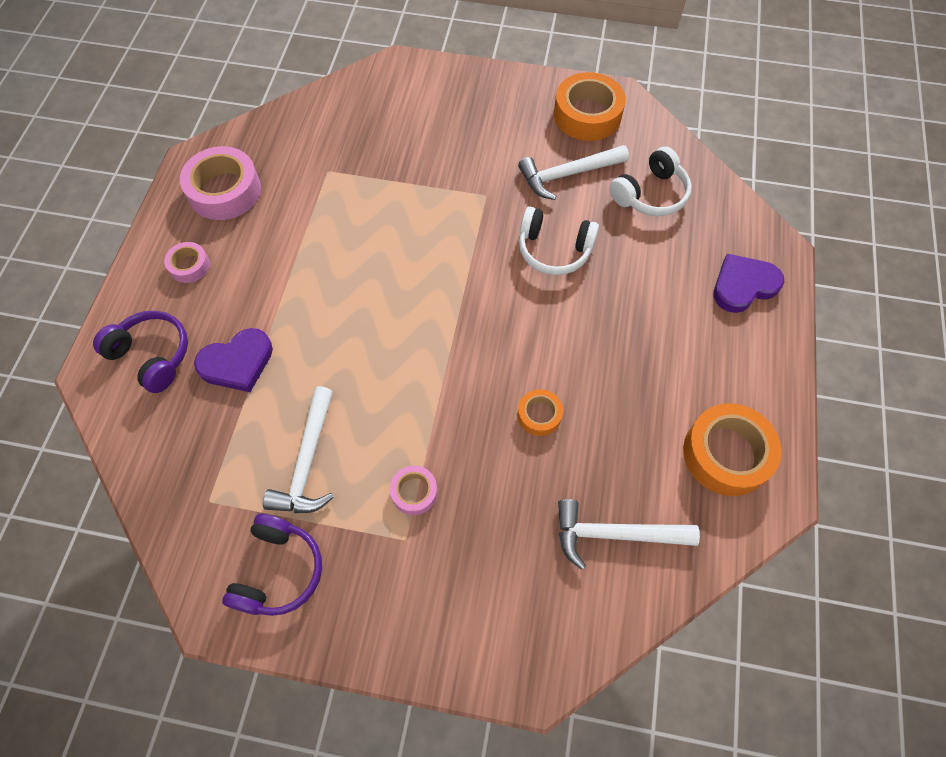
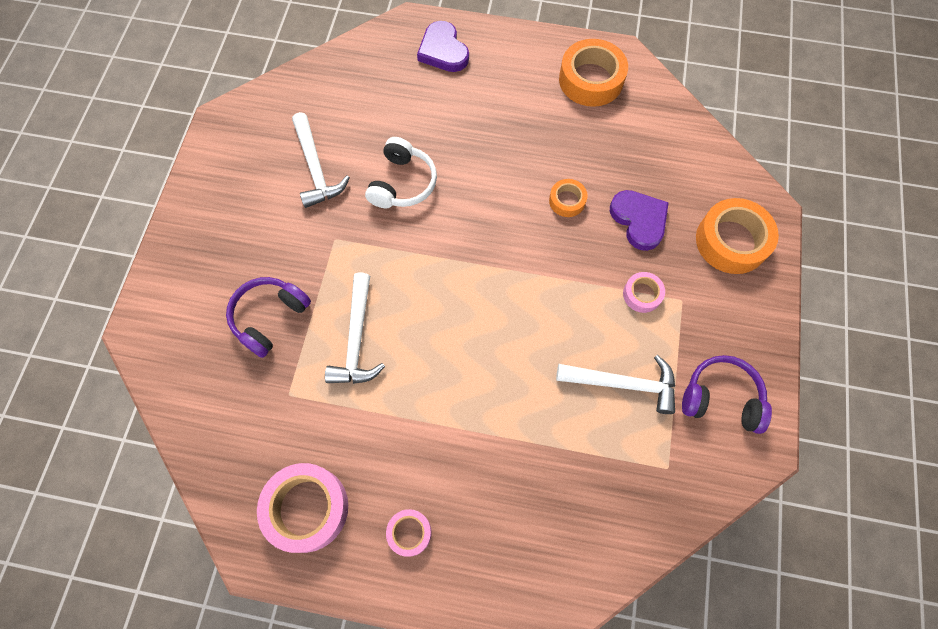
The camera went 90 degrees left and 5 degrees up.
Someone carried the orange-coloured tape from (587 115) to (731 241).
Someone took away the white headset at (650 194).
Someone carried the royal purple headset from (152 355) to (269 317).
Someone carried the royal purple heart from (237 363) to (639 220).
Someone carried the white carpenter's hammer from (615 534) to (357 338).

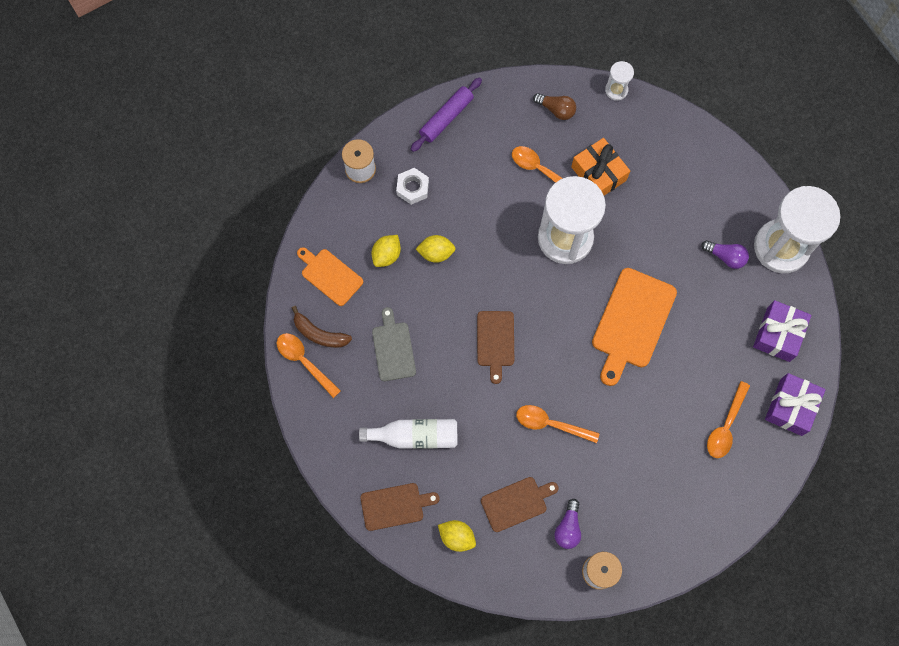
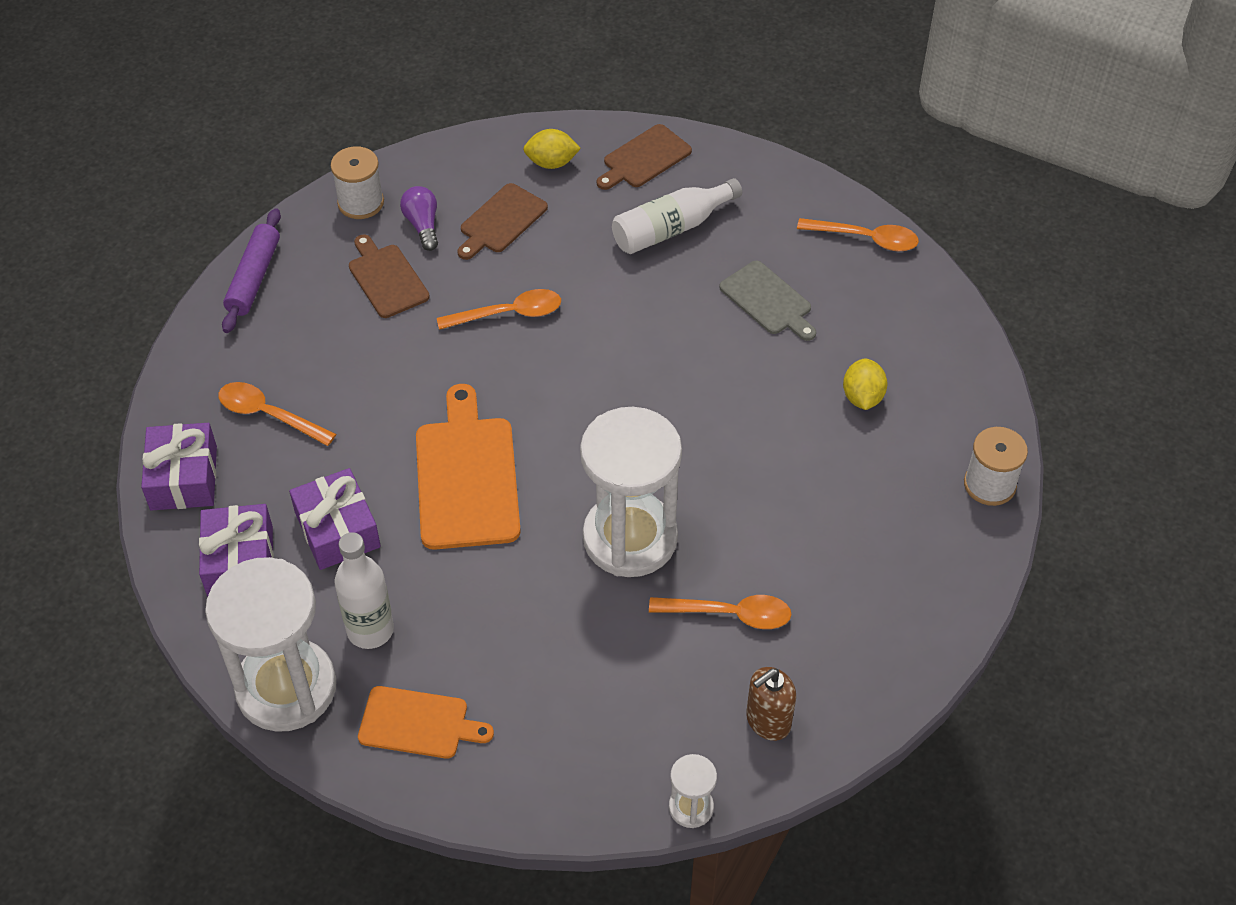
The camera went 150 degrees right and 20 degrees down.
Someone carried the royal purple rolling pin from (446 118) to (253 278).
Someone swapped the russet bulb at (556 110) for the russet soap pump at (768 721).
Someone took away the orange-coloured wrapped gift at (598 173).
Someone took away the white hexagon nut at (412 188).
Someone took away the bright yellow toy lemon at (436 253).
Someone swapped the royal purple bulb at (725 257) for the white flask at (370 630).
Someone carried the orange-coloured chopping board from (330 275) to (418 723).
Someone took away the russet banana at (319 334).
Someone carried the russet chopping board from (495 342) to (386 278).
Someone rotated the orange-coloured spoon at (726 426) by 60 degrees counterclockwise.
Someone put down the royal purple wrapped gift at (337 530).

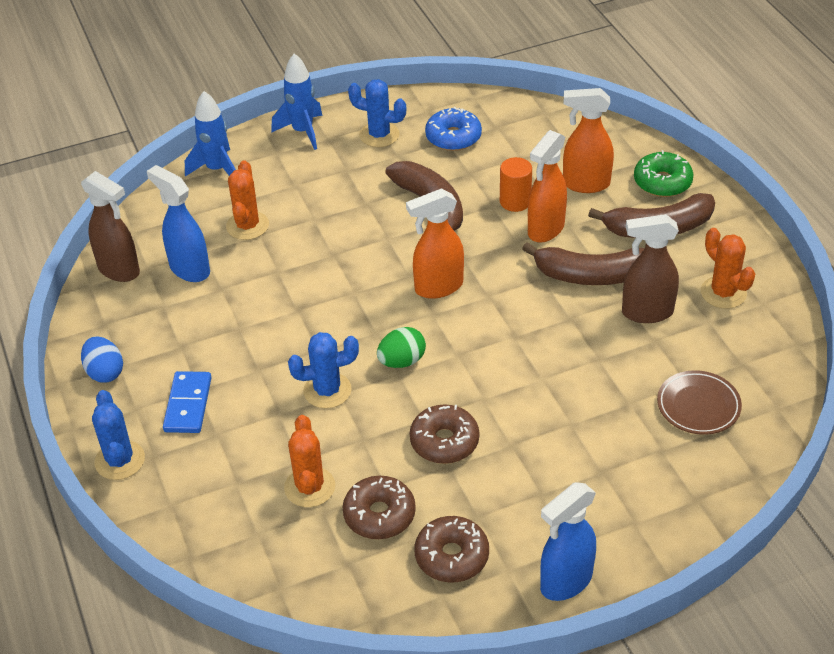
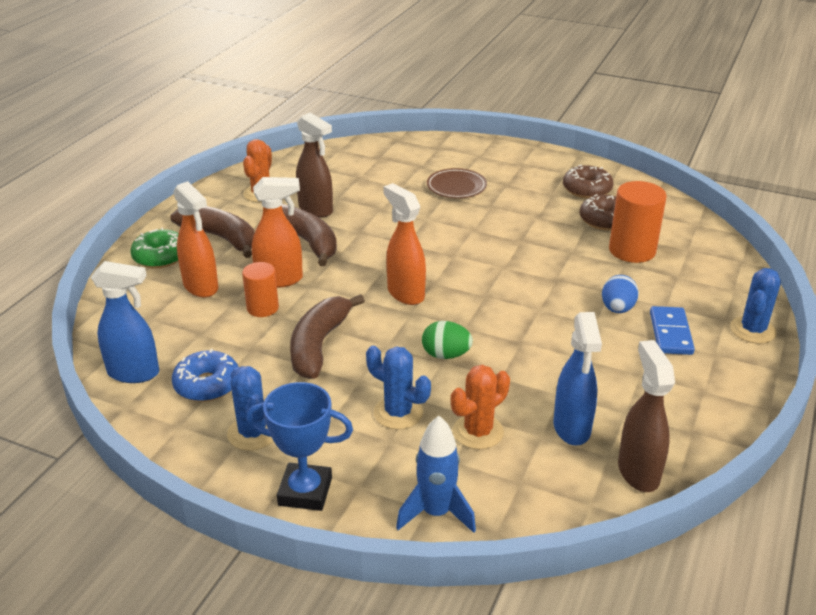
The camera went 135 degrees left and 10 degrees down.
Someone swapped the blue rocket at (302 132) for the blue prize cup at (305 491).
Someone rotated the orange-coloured sprayer at (438 287) by 150 degrees counterclockwise.
Someone carried the emerald egg from (402 361) to (446 355).
Someone carried the blue saguaro cactus from (327 390) to (398 413).
Someone carried the blue egg from (105 372) to (617 309).
Someone carried the russet plate from (698 406) to (456 187).
Someone rotated the blue domino piece at (188 404) by 45 degrees counterclockwise.
Someone took away the russet glazed donut at (444 441).
Someone swapped the orange-coloured saguaro cactus at (309 487) for the orange-coloured solid cylinder at (632 250).
Someone carried the blue sprayer from (565 582) to (134 373).

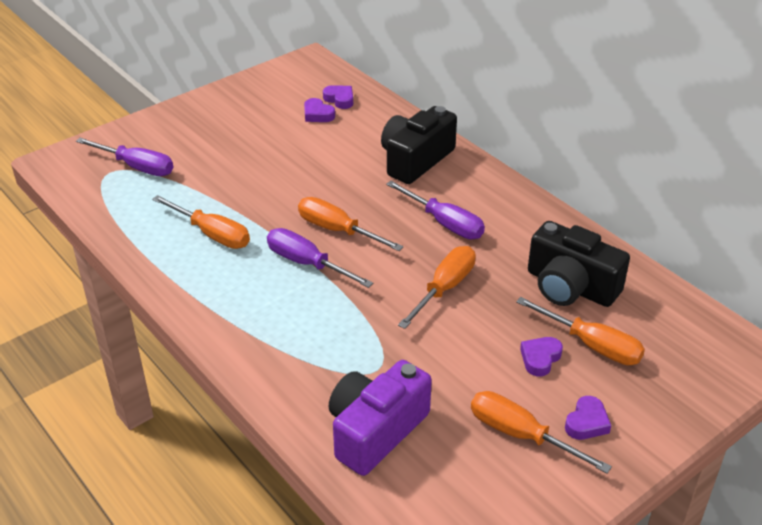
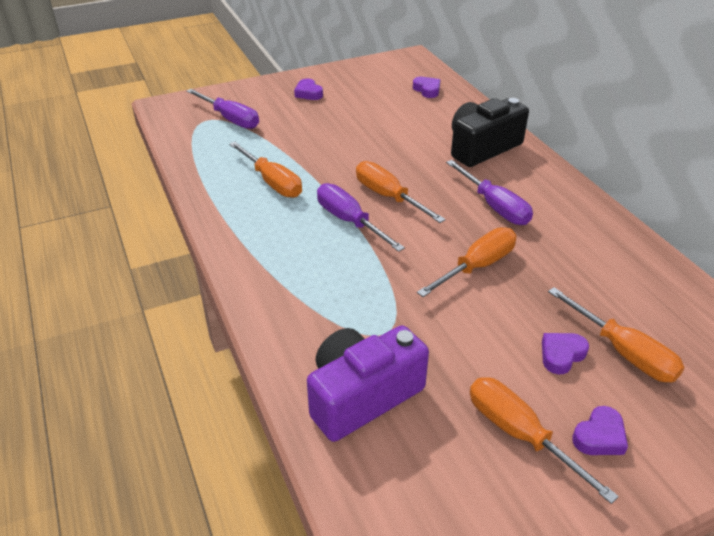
The camera went 15 degrees right and 0 degrees up.
Someone carried the royal purple heart from (317 114) to (308 93).
Someone took away the jet-black photo camera at (570 286).

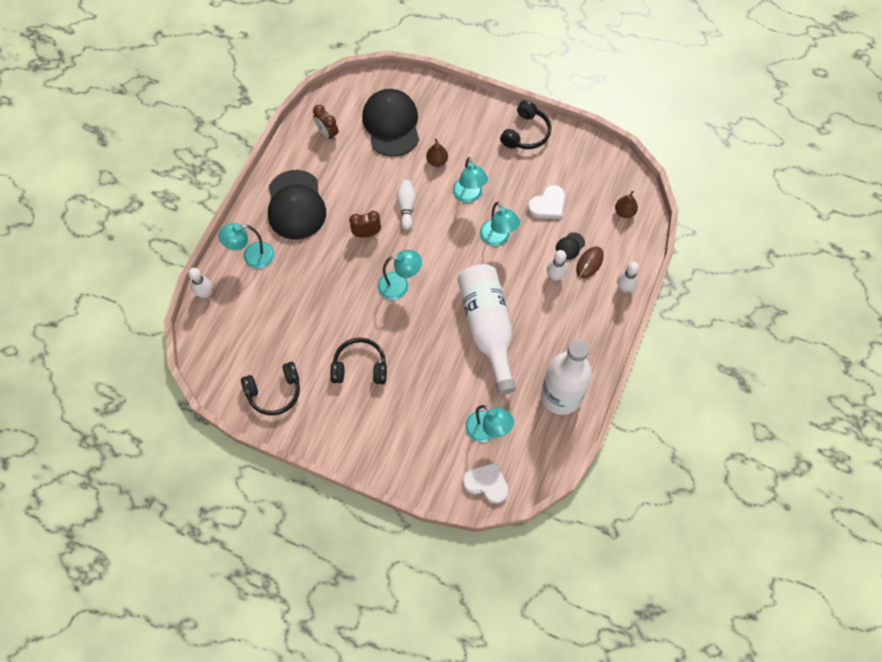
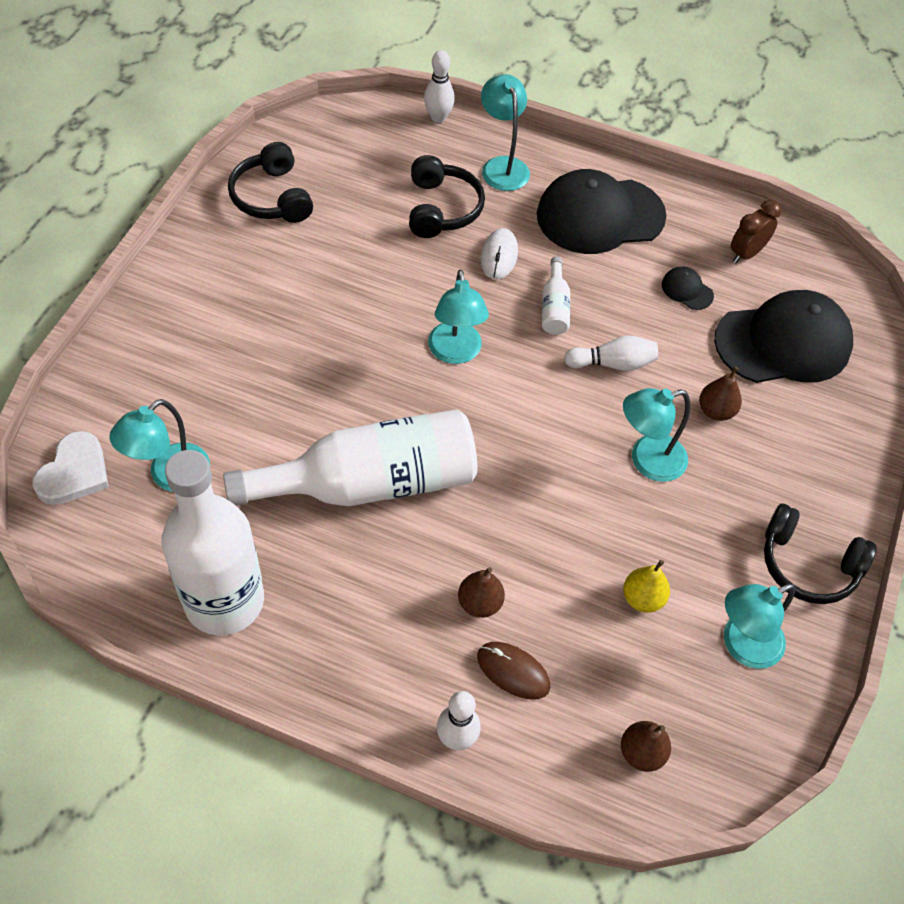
The camera went 85 degrees right and 10 degrees down.
Someone swapped the white heart at (548 205) for the bright yellow pear at (642 598).
Someone carried the teal desk lamp from (497 238) to (742 646).
Someone swapped the russet clock at (366 233) for the white flask at (554 307).
Someone carried the jet-black peaked cap from (570 246) to (687 290).
Someone swapped the white bowling pin at (555 276) for the russet pear at (480 603).
Someone carried the jet-black headset from (360 366) to (442 209).
Someone put down the white computer mouse at (499 256).

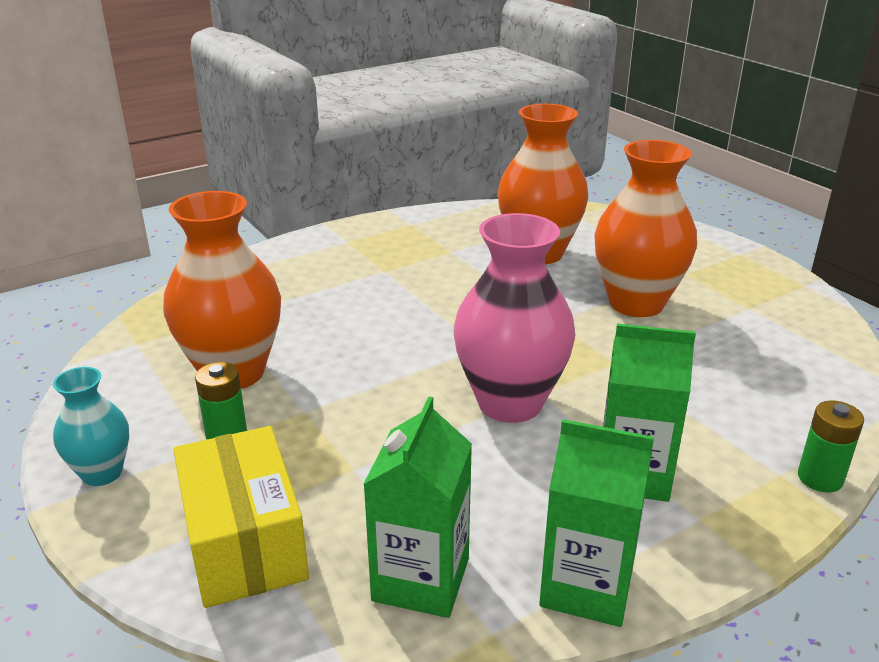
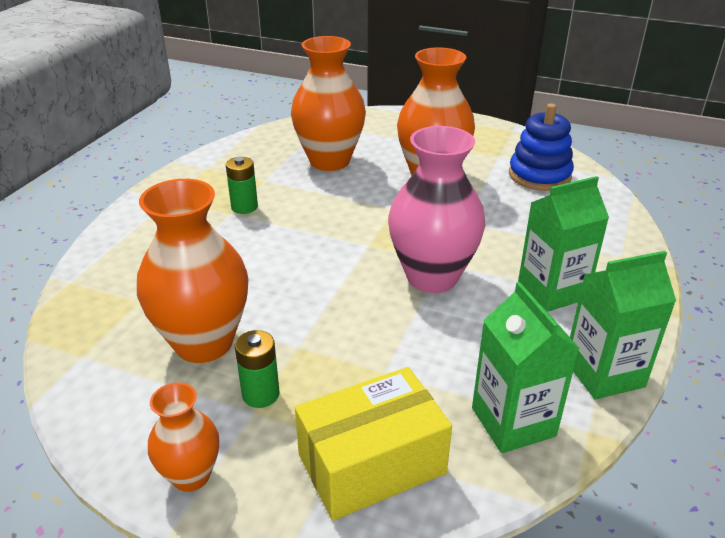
The camera went 35 degrees left and 5 degrees up.
Someone repainted the teal flower vase at (102 473), which became the orange-coloured flower vase at (191 475).
Someone carried the emerald AA battery from (820 478) to (244 207).
Someone rotated the bright yellow box at (244 542) by 60 degrees counterclockwise.
Someone put down the blue stacking rings at (539 175).

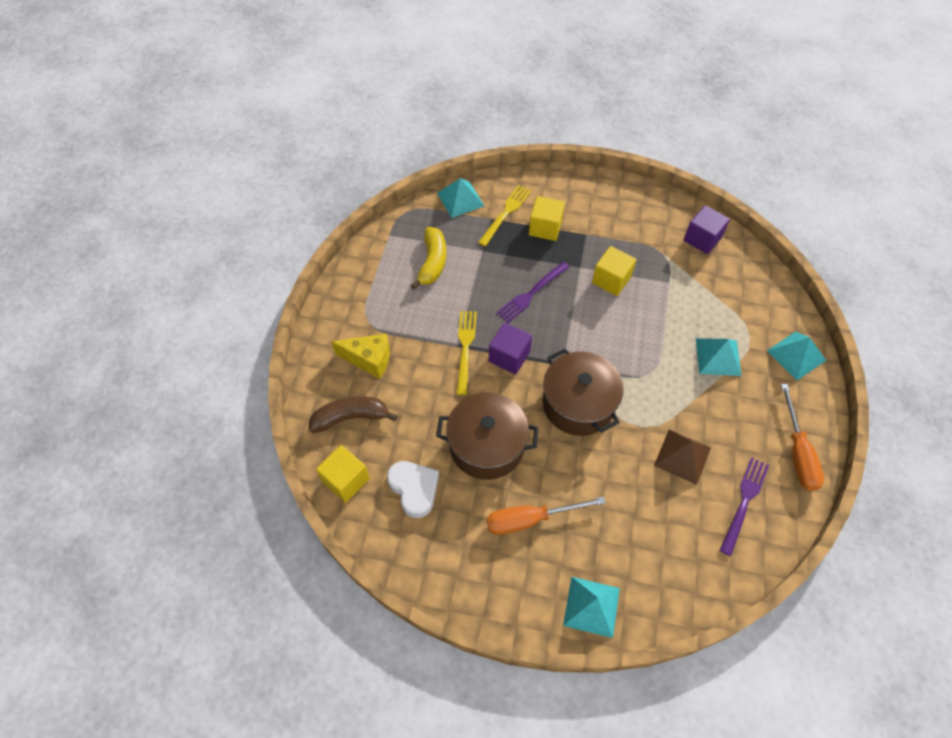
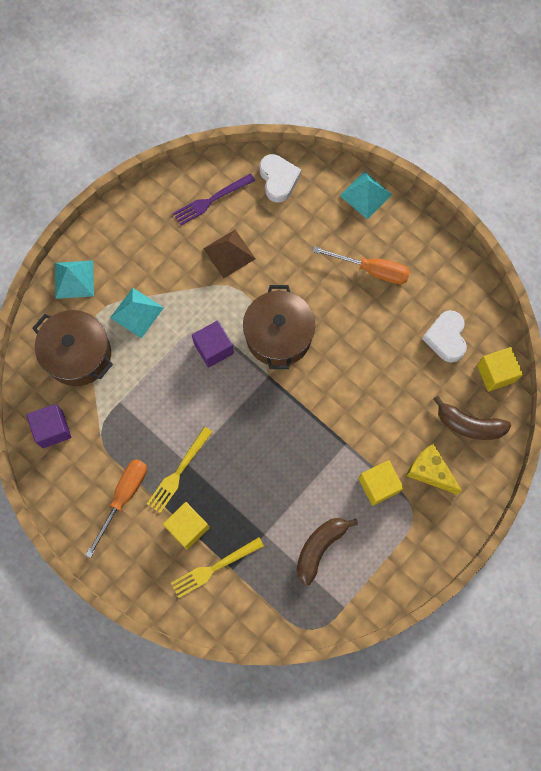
The camera went 150 degrees left and 15 degrees up.
Someone took away the teal pyramid at (460 199).
Someone repainted the bright yellow banana at (432 262), which became the russet banana at (319 547).
Someone carried the bright yellow solid cube from (611 280) to (378 485).
Someone took away the royal purple dinner fork at (531 294).
Someone carried the bright yellow dinner fork from (465 347) to (178 473).
Someone carried the royal purple solid cube from (509 356) to (213 348).
Someone carried the orange-coloured flat screwdriver from (797 452) to (123 497).
Someone carried the russet pot from (487 446) to (78 354).
Someone put down the white heart at (278 179).

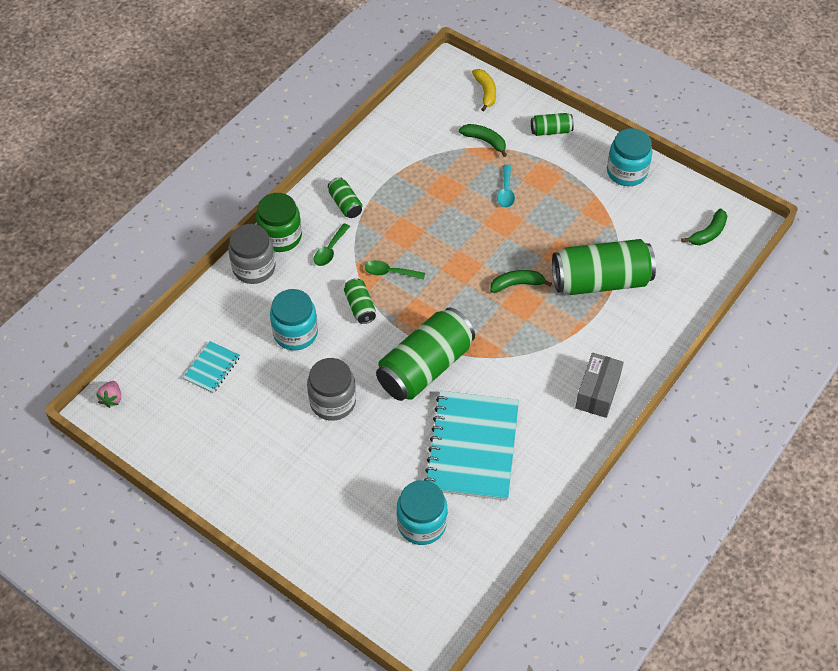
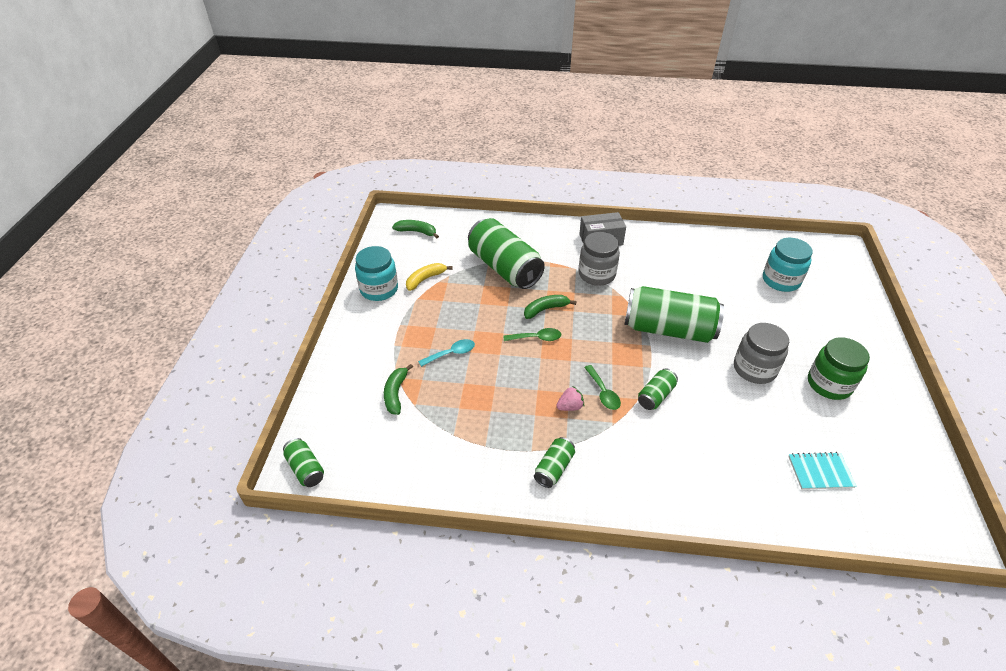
The camera went 120 degrees left and 10 degrees down.
Someone carried the bright yellow banana from (485 92) to (425 279).
Someone carried the emerald tin from (551 131) to (305 469).
Someone carried the emerald jam jar from (280 237) to (829 384).
Someone carried the emerald spoon from (330 250) to (536 338).
Someone carried the gray jam jar from (254 268) to (597 274).
Someone rotated the emerald banana at (517 284) by 105 degrees clockwise.
Someone took away the teal jam jar at (295 333).
Someone carried the pink toy strawberry from (112 399) to (570 406).
Someone took away the teal exercise book at (472 447).

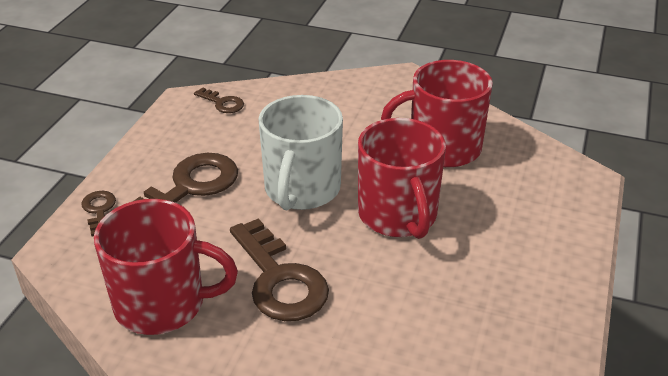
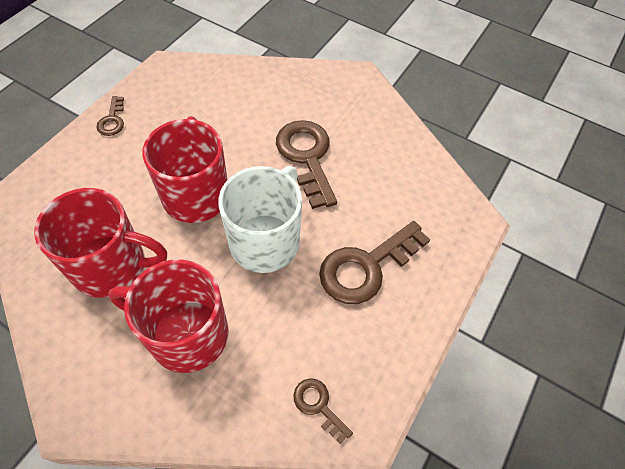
The camera went 170 degrees left and 20 degrees up.
Someone carried the russet latchkey from (99 211) to (112 120).
Someone carried the red mug from (162 304) to (186 334).

